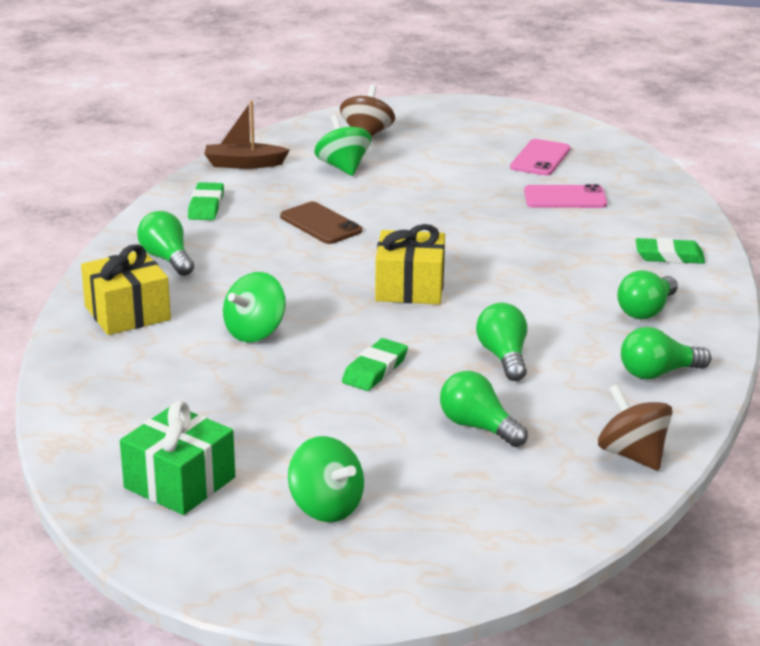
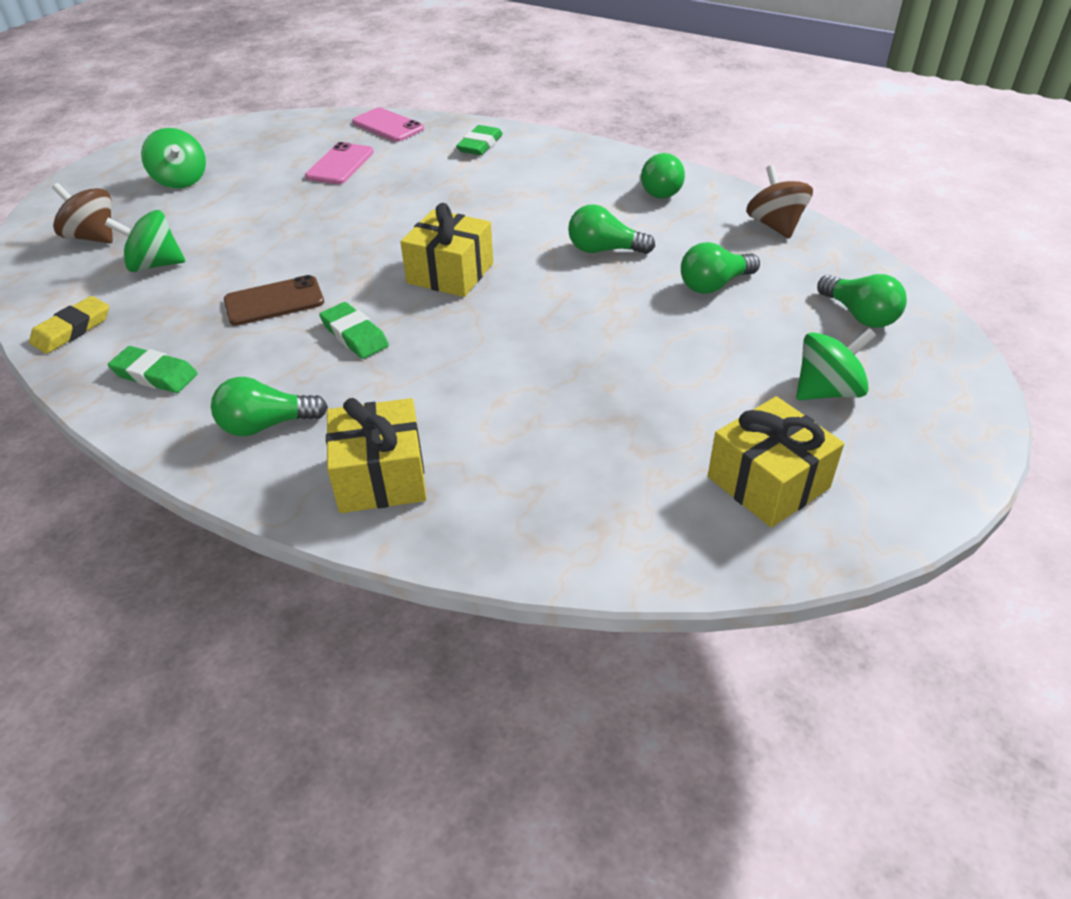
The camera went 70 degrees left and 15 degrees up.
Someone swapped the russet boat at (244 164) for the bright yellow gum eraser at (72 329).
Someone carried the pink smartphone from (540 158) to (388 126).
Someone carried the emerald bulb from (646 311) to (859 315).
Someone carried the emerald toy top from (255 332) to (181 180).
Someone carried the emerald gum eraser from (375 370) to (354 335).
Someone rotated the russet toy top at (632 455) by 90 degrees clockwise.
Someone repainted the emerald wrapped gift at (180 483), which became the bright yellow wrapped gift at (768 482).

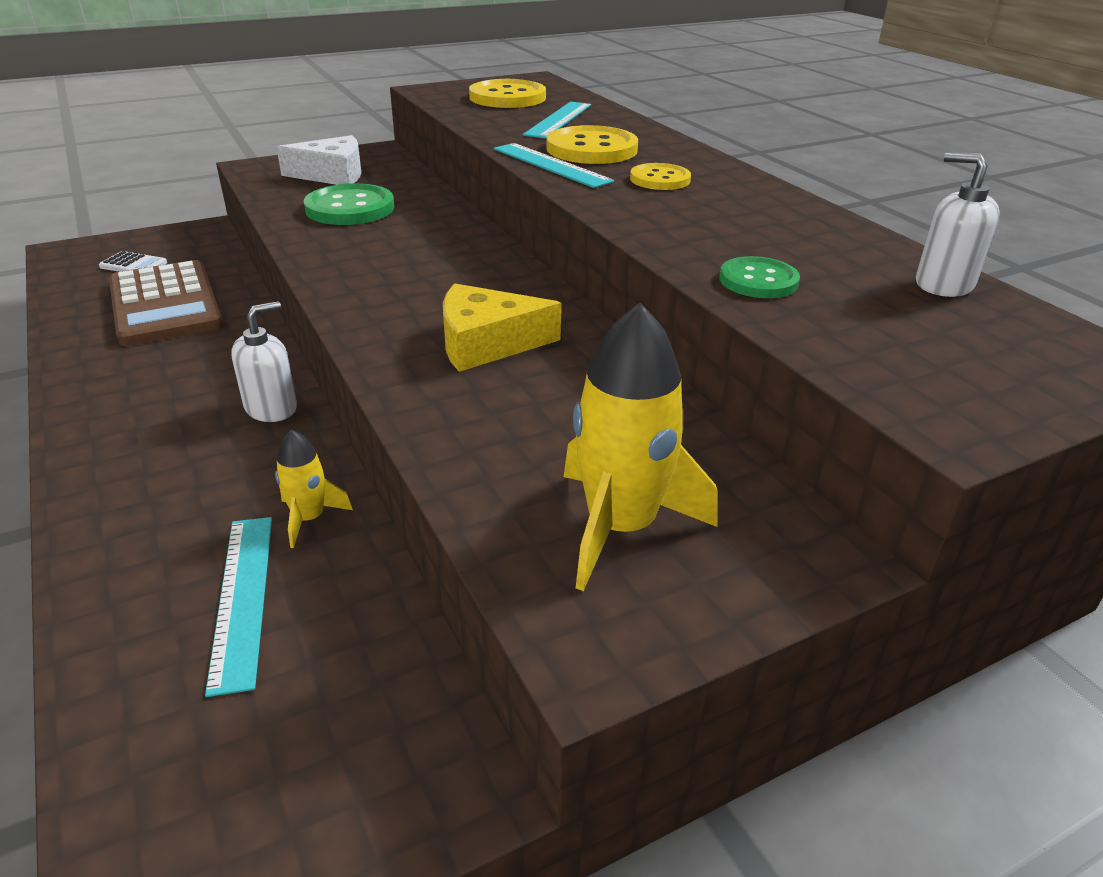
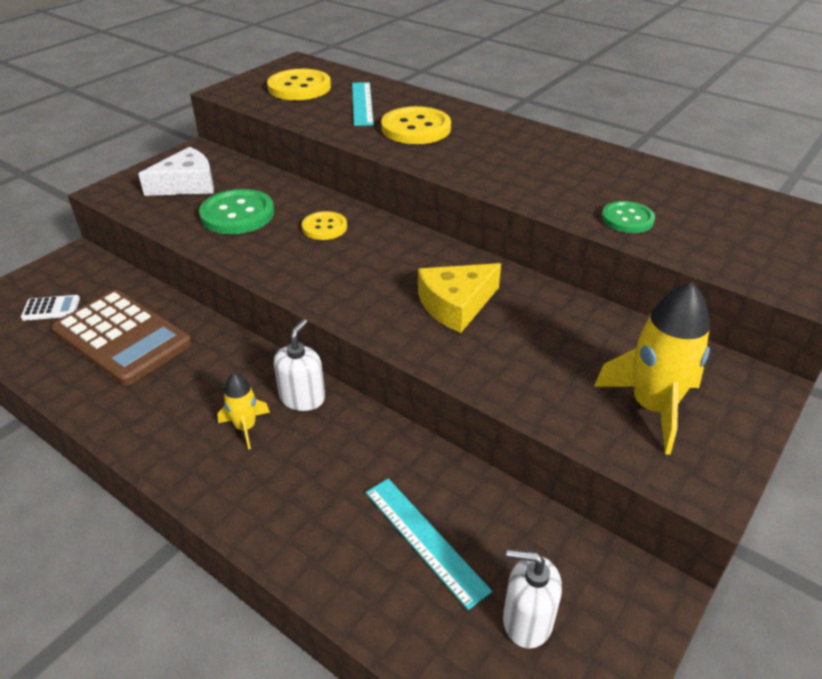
The camera went 25 degrees left and 5 degrees up.
Someone took away the teal ruler at (551 165).
Someone carried the white soap pump from (943 284) to (527 620).
Someone carried the bright yellow sewing button from (660 179) to (324 227).
Someone carried the bright yellow rocket from (309 518) to (246 427).

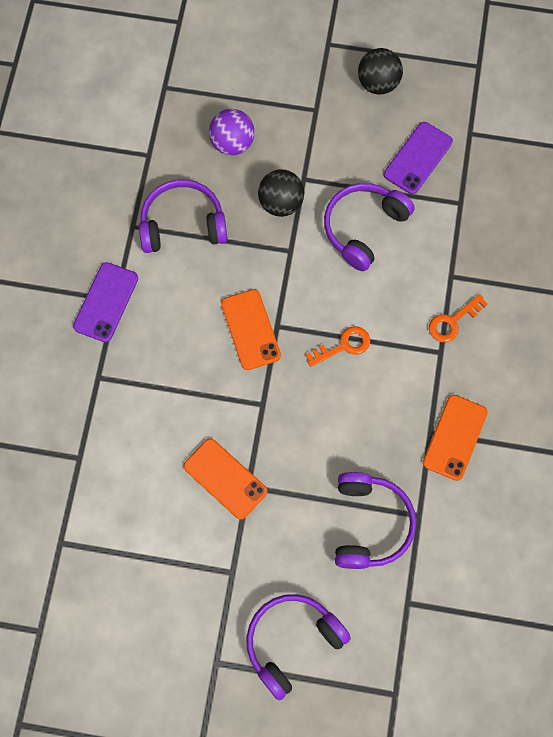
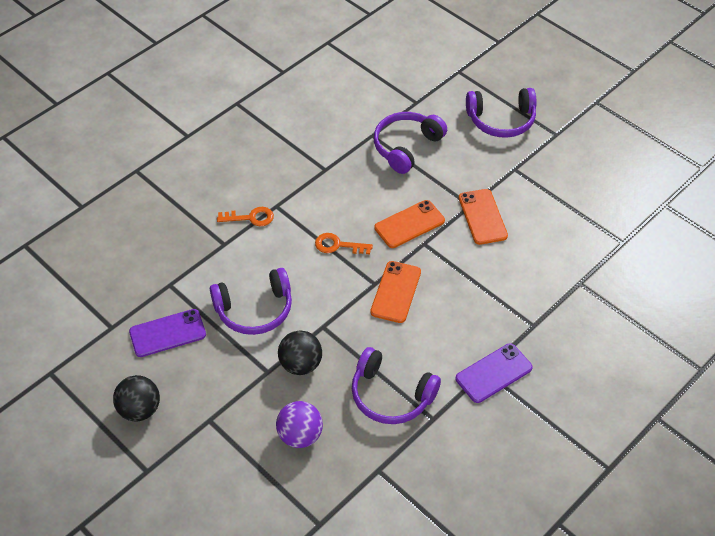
The camera went 145 degrees left and 20 degrees down.
Someone carried the orange-coloured smartphone from (455 437) to (409 224).

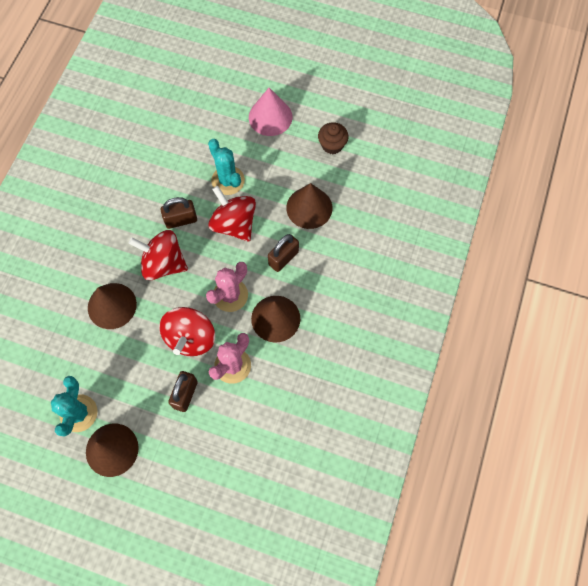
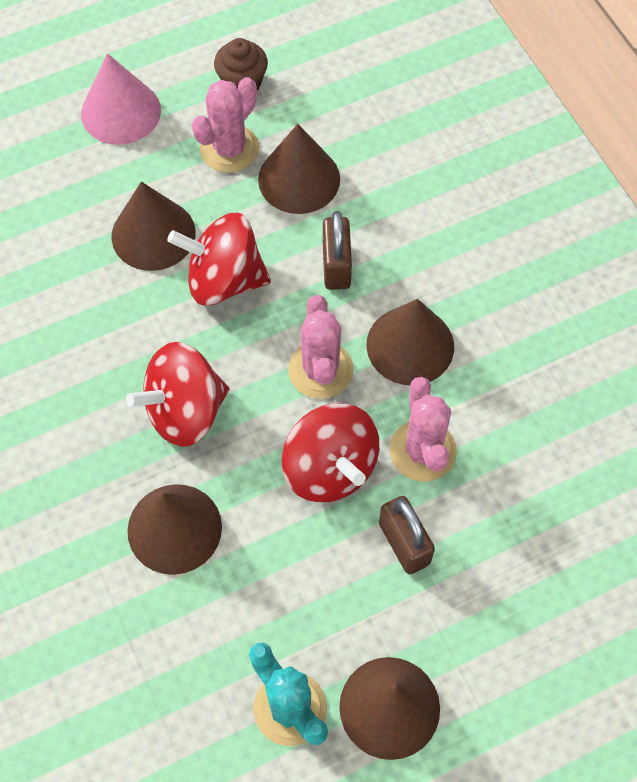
The camera went 45 degrees left and 5 degrees down.
Someone swapped the teal saguaro cactus at (228 180) for the russet cone shape at (153 234).
Someone took away the russet lock at (181 220).
Someone put down the pink saguaro cactus at (229 149).

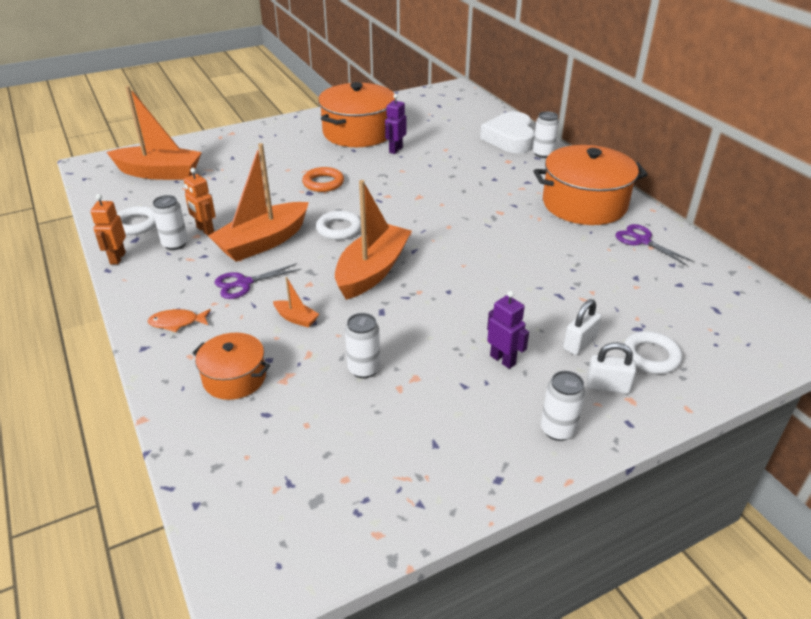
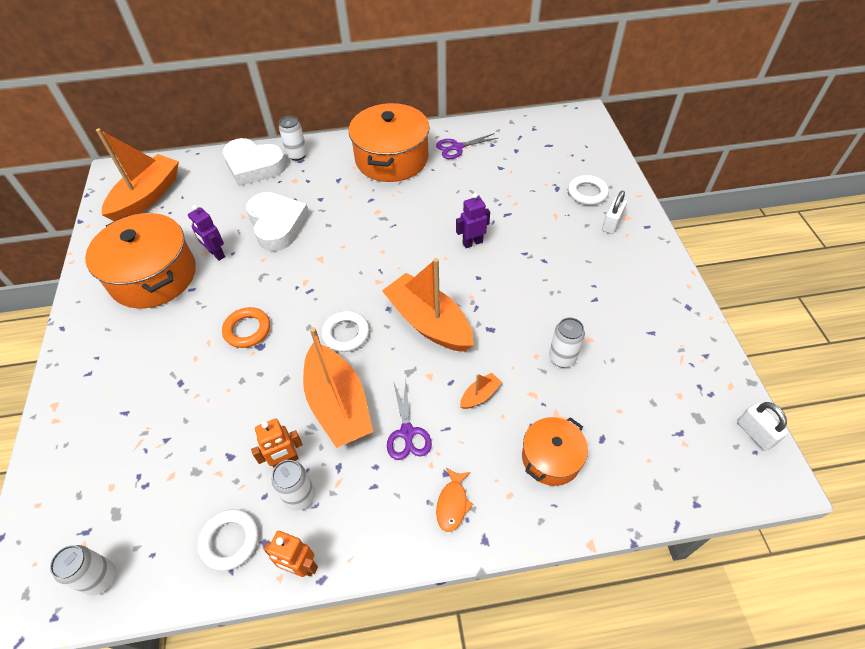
The camera went 70 degrees left and 15 degrees up.
Someone carried the orange-coloured boat from (159 173) to (147 197).
Someone carried the royal purple robot from (503 360) to (472 243).
Someone carried the white lock from (579 343) to (755 433).
Someone carried the white tin from (557 430) to (101 578).
Someone put down the white heart at (277 225).

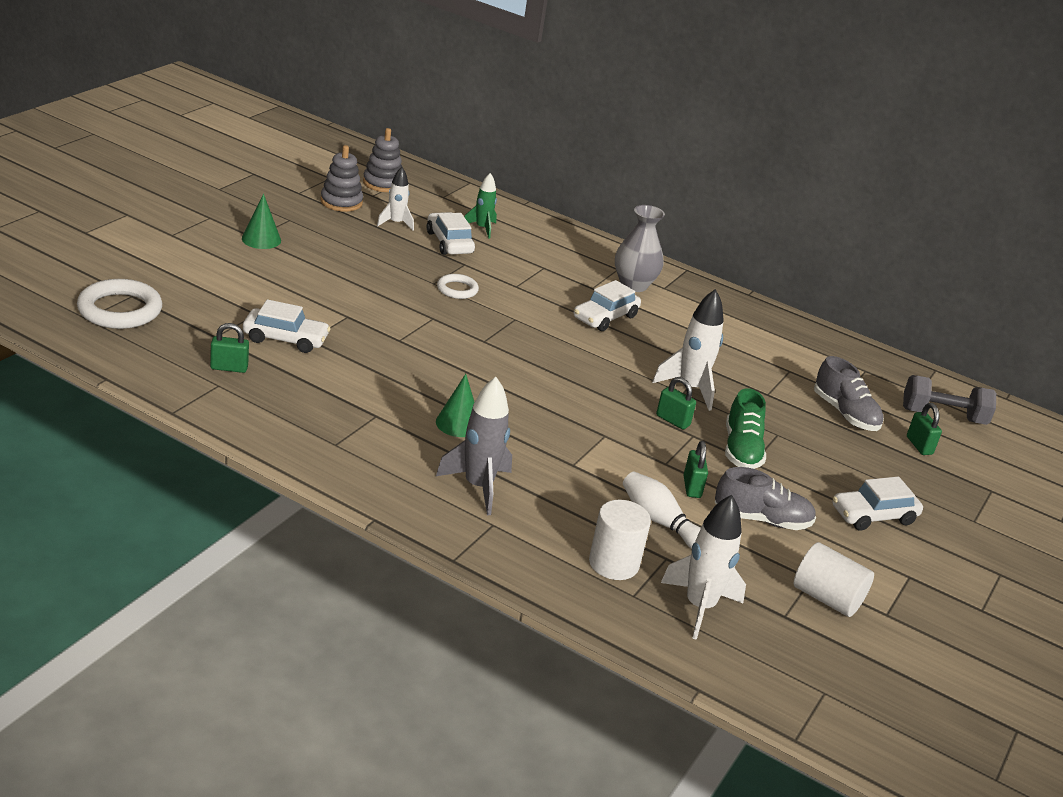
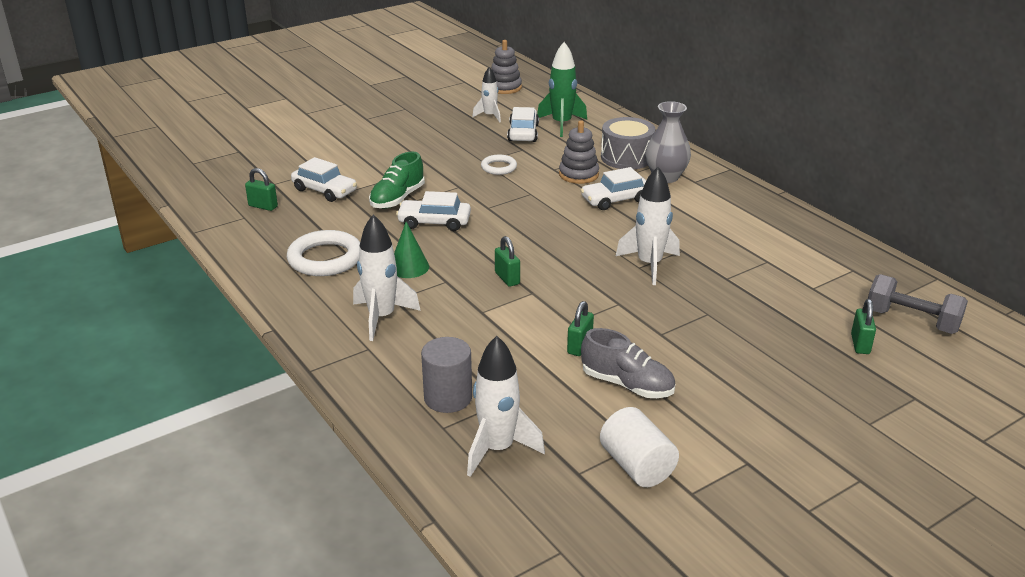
The camera went 30 degrees right and 0 degrees up.
Someone carried the gray stacking rings from (341 202) to (578 174).
Someone scaled the emerald rocket at (482 228) by 1.62.
Someone took away the emerald cone shape at (261 239).
Someone carried the white hoop from (120 310) to (325 258).
Someone took away the gray lace-up shoe at (845 413).
Someone repainted the gray rocket at (478 487), which became the white rocket at (382 317).
Someone carried the emerald lock from (672 420) to (507 278).
Someone carried the emerald lace-up shoe from (741 450) to (397 198).
Someone took away the white bowling pin at (660 522).
Someone carried the white toy car from (873 515) to (434 222).
Someone repainted the white solid cylinder at (613 563), which became the gray solid cylinder at (448 398).
Someone put down the gray snare drum at (626 157).

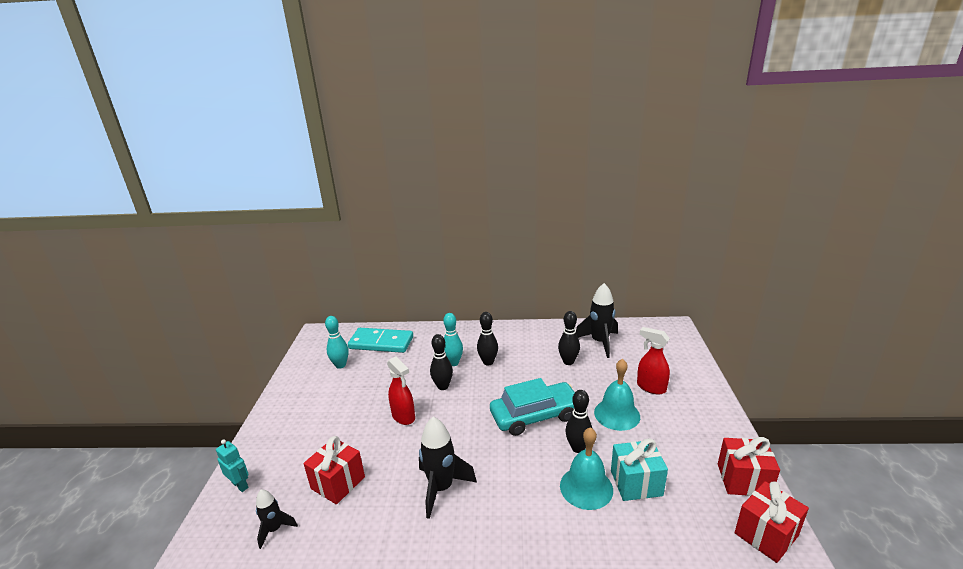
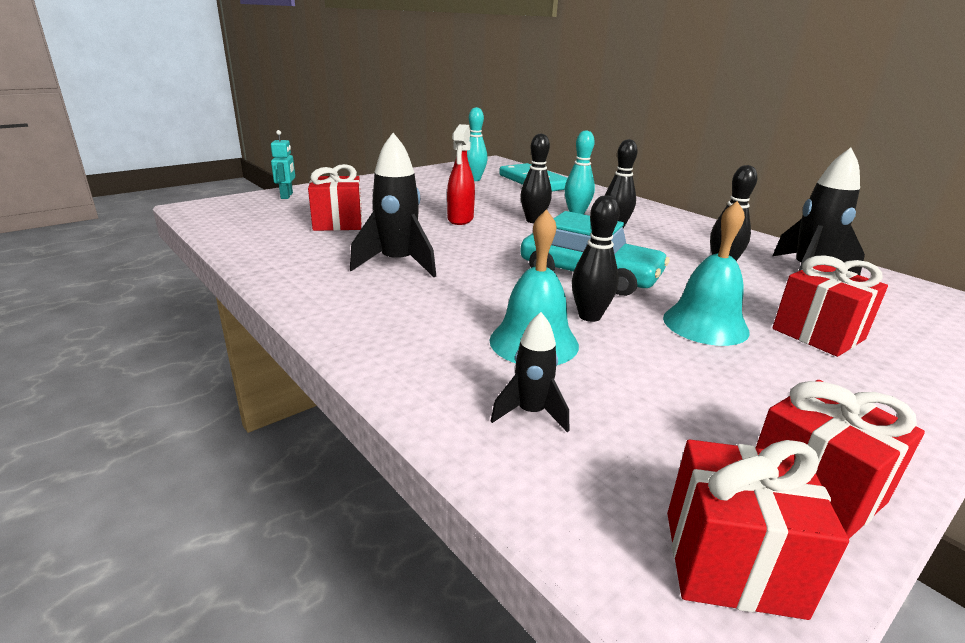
The camera went 45 degrees right and 0 degrees up.
Someone swapped the red sprayer at (651 387) for the red wrapped gift at (818 334).
Someone took away the teal wrapped gift at (636 483).
Someone carried the jet-black rocket from (275 529) to (531 413).

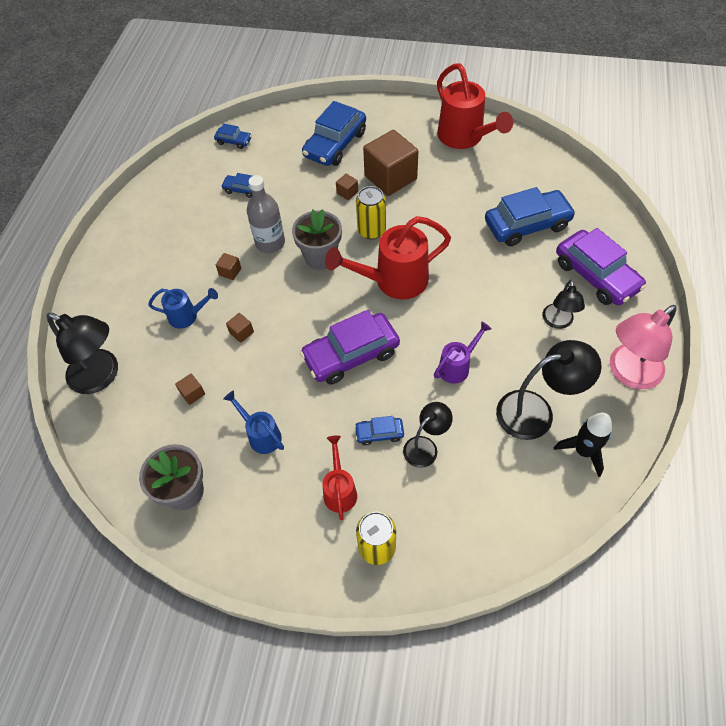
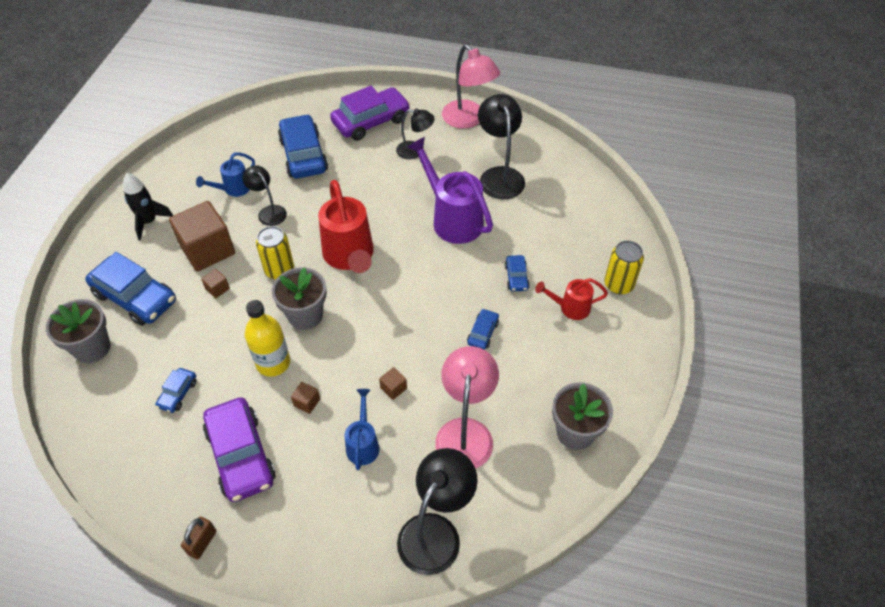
The camera went 90 degrees left and 5 degrees down.
Someone took away the red watering pot at (464 137).
Someone carried the blue toy car from (234 141) to (482 333).
Someone repainted the gray flask at (270 243), which became the bright yellow flask at (273 363).
Someone carried the royal purple toy car from (351 355) to (241 455).
Someone scaled the royal purple watering pot at (457 366) by 1.84.
Someone swapped the russet solid cube at (192 393) for the pink desk lamp at (465 432).
Someone carried the blue watering pot from (261 435) to (234 189).
Someone carried the jet-black desk lamp from (425 446) to (269 212).
Someone carried the jet-black rocket from (583 451) to (149 222).
Someone put down the gray flower pot at (92 348).
Someone put down the russet lock at (202 542).

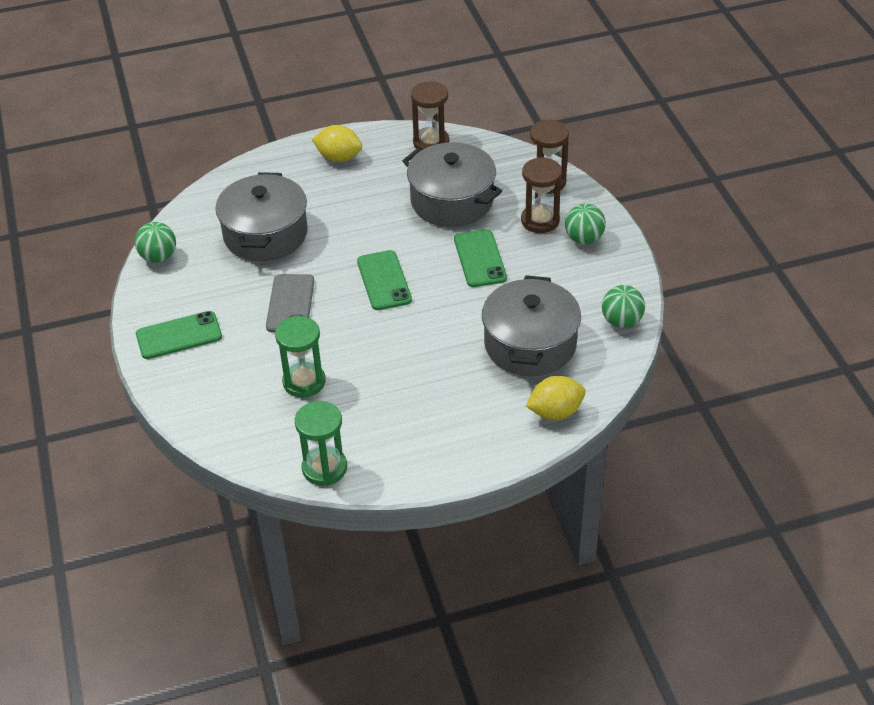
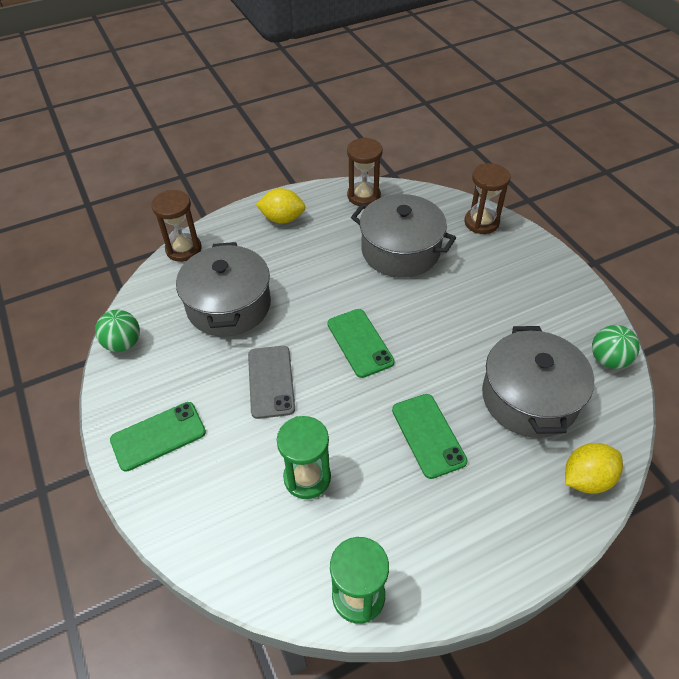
The camera went 10 degrees left and 5 degrees up.
Someone carried the russet sand timer from (540 221) to (183 249).
Someone took away the emerald sphere at (584 238).
Someone carried the emerald smartphone from (480 258) to (428 435).

